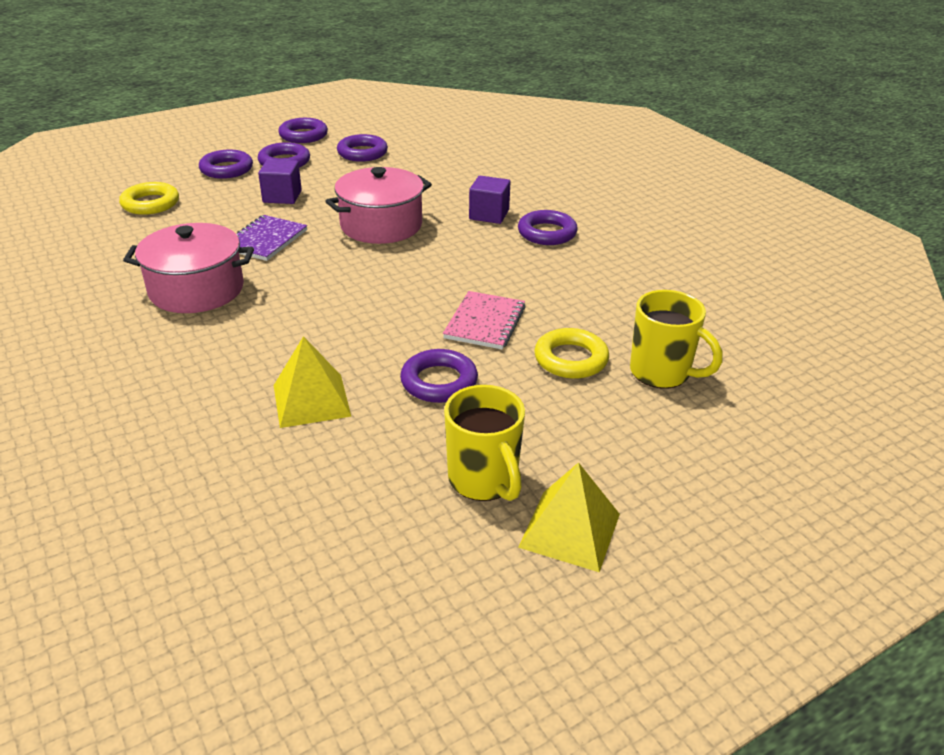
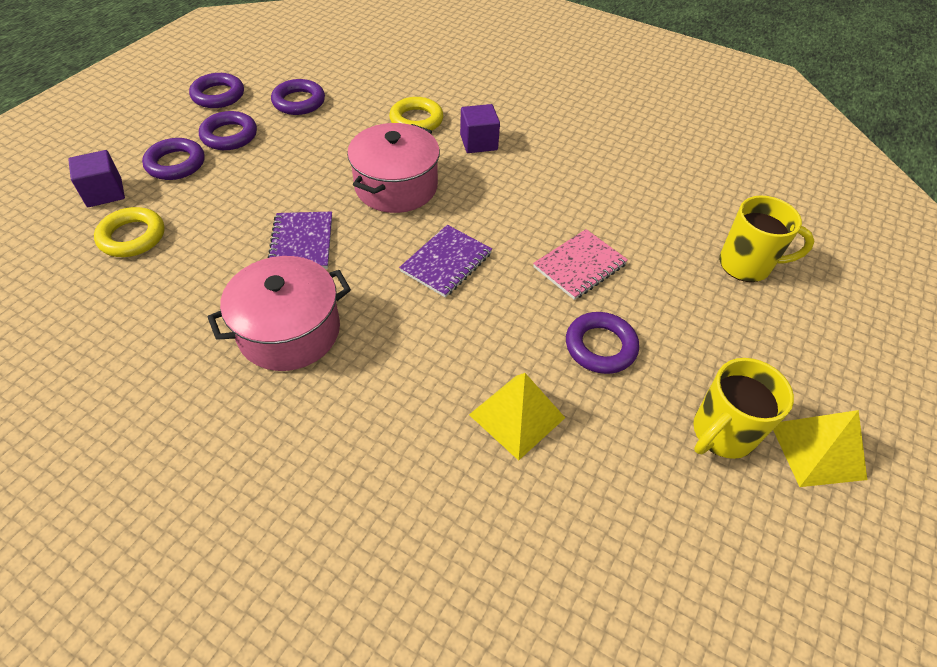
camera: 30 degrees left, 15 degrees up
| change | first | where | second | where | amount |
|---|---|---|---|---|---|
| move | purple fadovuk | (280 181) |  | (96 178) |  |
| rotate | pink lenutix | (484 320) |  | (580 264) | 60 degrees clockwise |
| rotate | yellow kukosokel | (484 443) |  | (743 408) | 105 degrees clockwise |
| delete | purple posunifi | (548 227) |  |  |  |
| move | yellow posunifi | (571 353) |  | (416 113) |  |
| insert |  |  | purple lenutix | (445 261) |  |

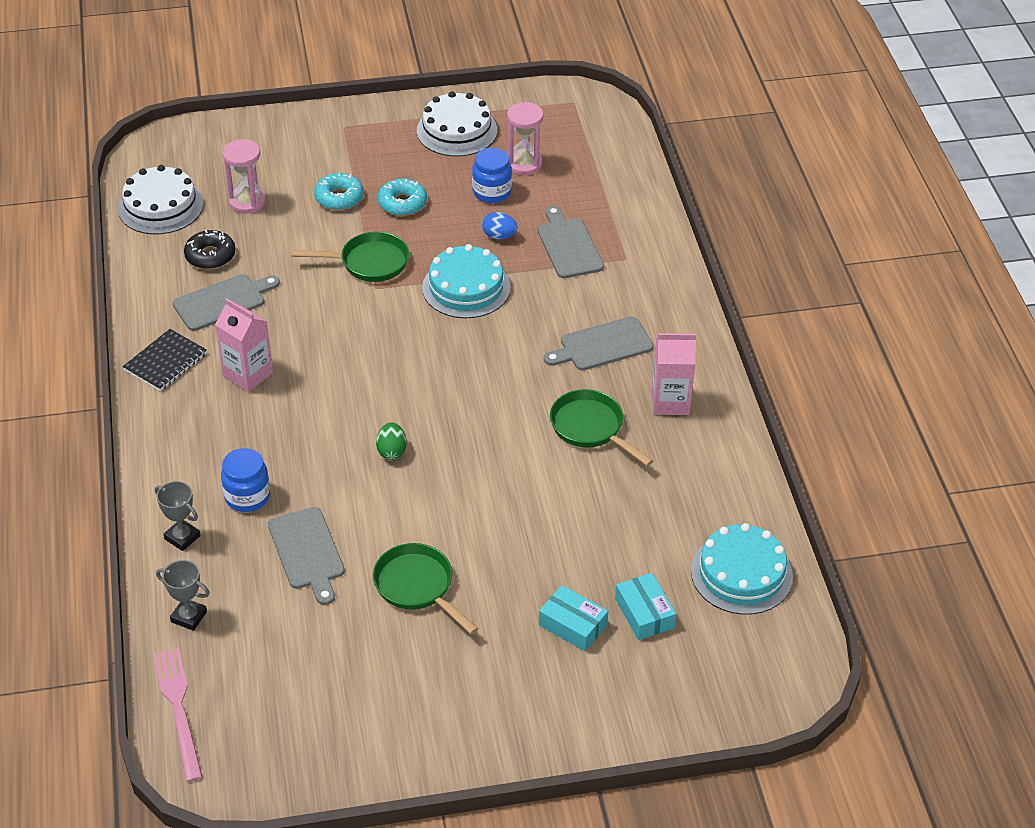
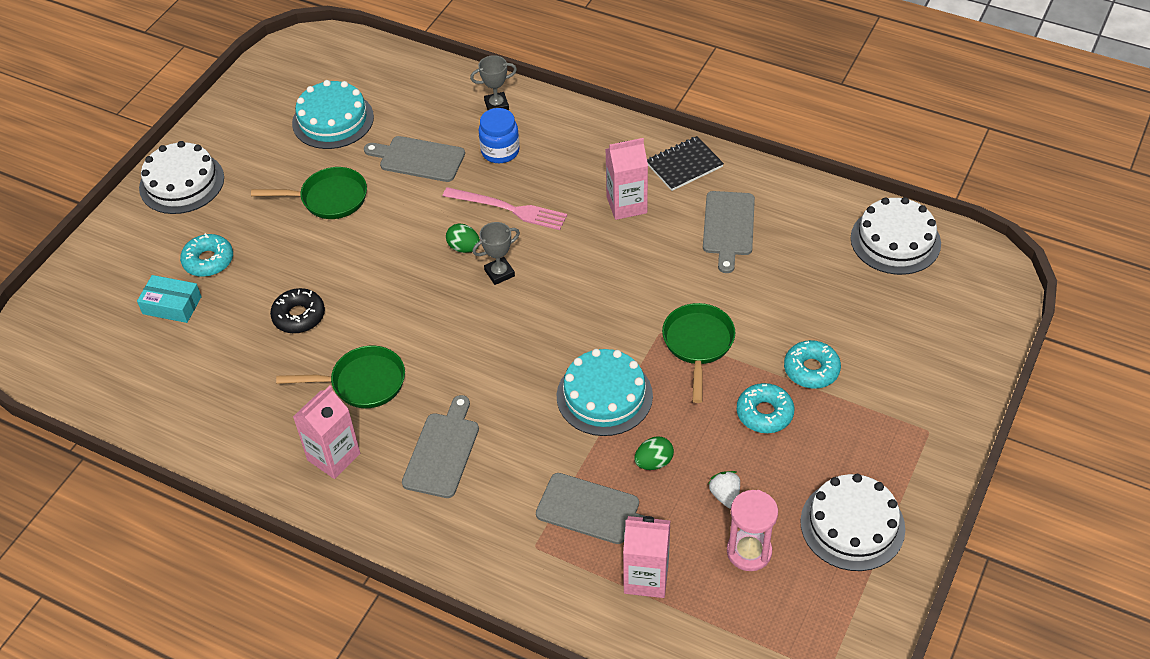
camera: 130 degrees right, 5 degrees up
| change | first | where | second | where | amount |
|---|---|---|---|---|---|
| rotate | black lenutix | (165 360) |  | (685 163) | 75 degrees clockwise |
| move | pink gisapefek | (178 715) |  | (505 208) |  |
| move | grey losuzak | (182 595) |  | (496 253) |  |
| move | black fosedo | (210 249) |  | (297 311) |  |
| delete | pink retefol | (244 176) |  |  |  |
| rotate | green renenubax | (350 257) |  | (698 353) | 150 degrees clockwise |
| replace | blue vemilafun | (492 175) | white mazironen | (724 490) |  |
| recolor | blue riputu | (500 225) | green riputu | (654 453) |  |
| replace | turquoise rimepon | (573 618) | turquoise fosedo | (206 255) |  |
| move | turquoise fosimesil | (742 569) |  | (333 114) |  |
| insert |  |  | white fosimesil | (181 177) |  |
| insert |  |  | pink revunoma | (646 557) |  |

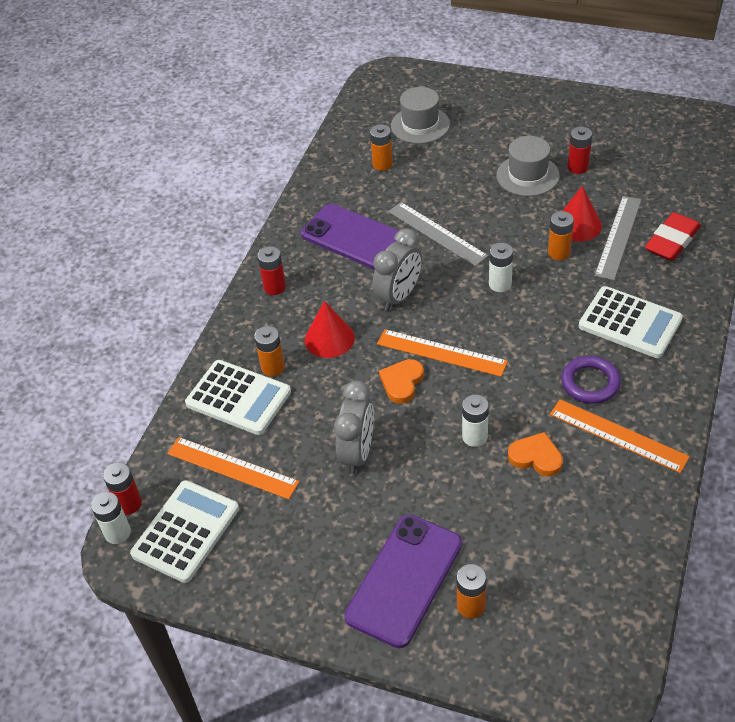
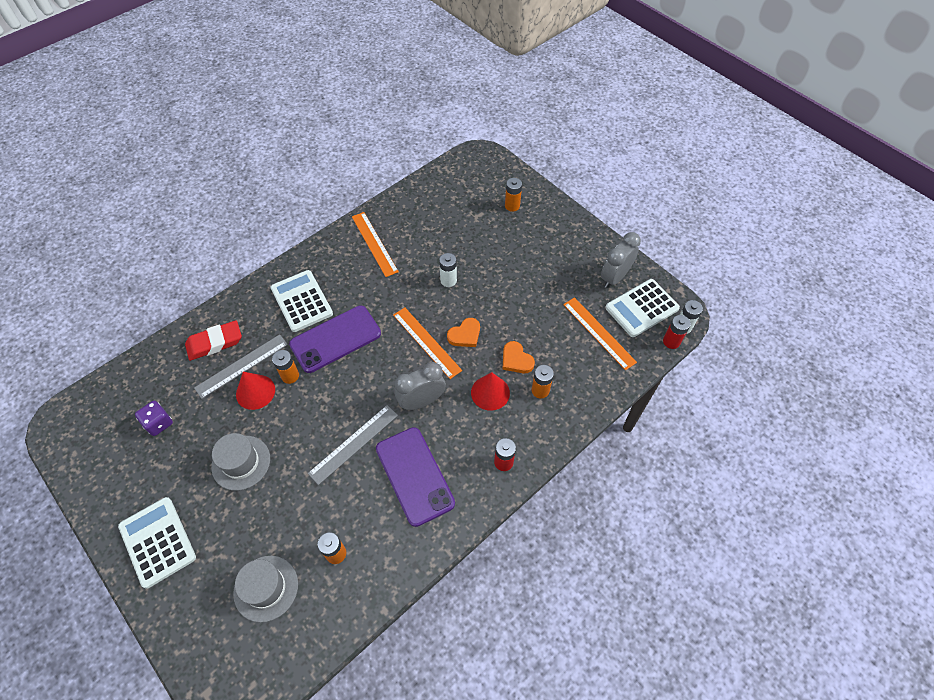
camera: 155 degrees left, 10 degrees up
| change | first | where | second | where | amount |
|---|---|---|---|---|---|
| move | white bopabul | (238 397) |  | (157 543) |  |
| move | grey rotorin | (354 427) |  | (621 260) |  |
| move | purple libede | (403 581) |  | (335 339) |  |
| rotate | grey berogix | (438 234) |  | (353 445) | 60 degrees clockwise |
| delete | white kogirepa | (501 267) |  |  |  |
| move | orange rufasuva | (535 454) |  | (519 357) |  |
| delete | purple posunifi | (591 380) |  |  |  |
| delete | red kogirepa | (580 150) |  |  |  |
| insert |  |  | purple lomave | (154 418) |  |

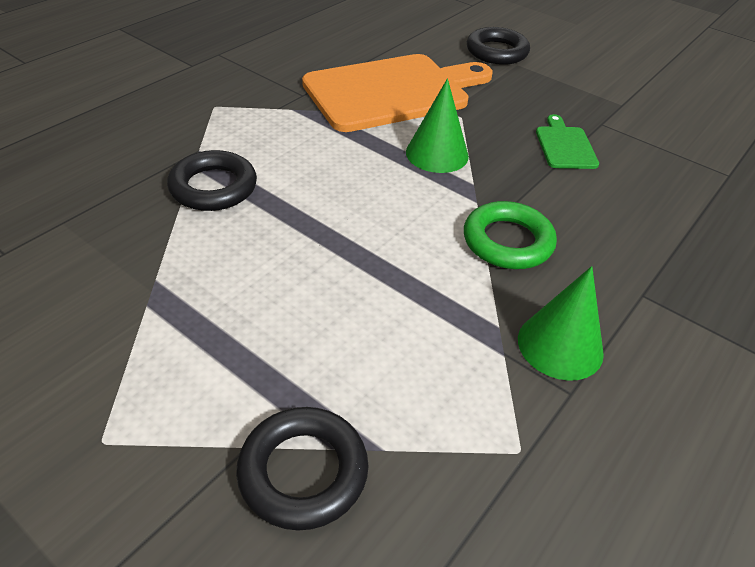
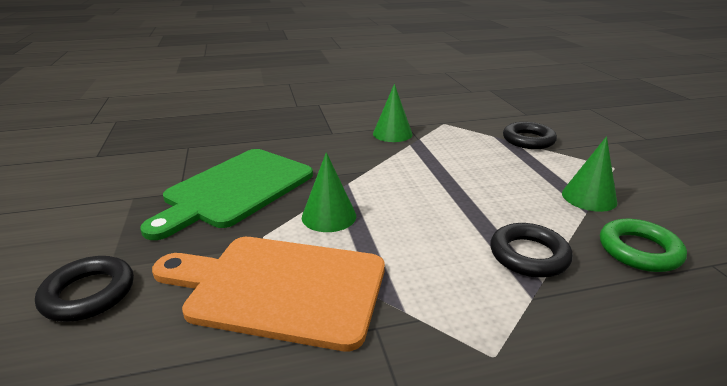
camera: 140 degrees left, 15 degrees down
| change | first | where | second | where | amount |
|---|---|---|---|---|---|
| move | green posunifi | (510 235) |  | (643 245) |  |
| resize | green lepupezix | (567 141) |  | (226 194) | x2.30 |
| insert |  |  | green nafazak | (589 174) |  |

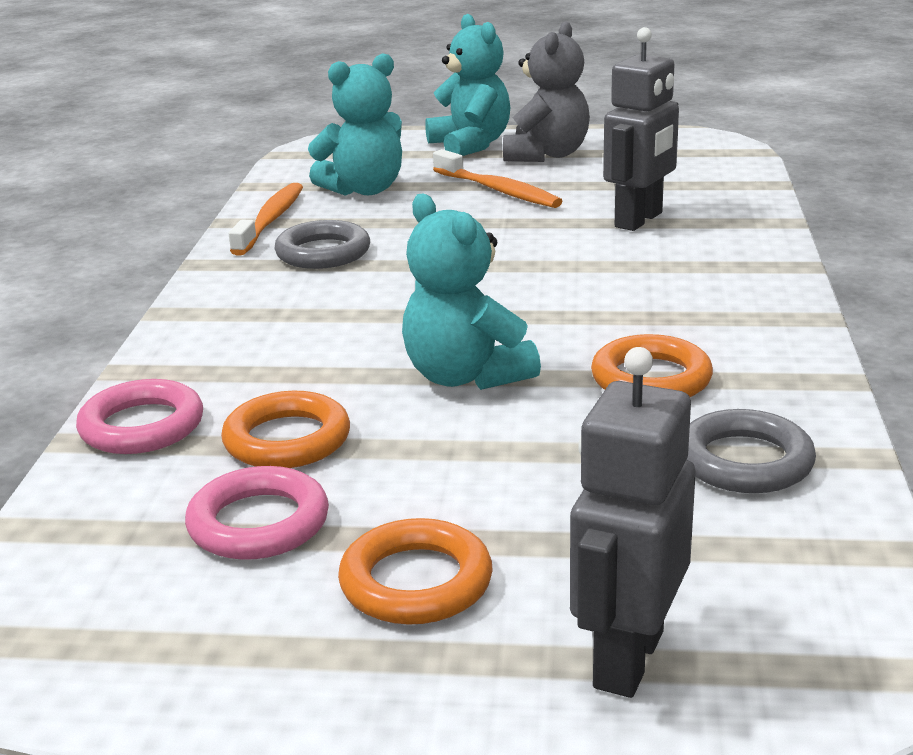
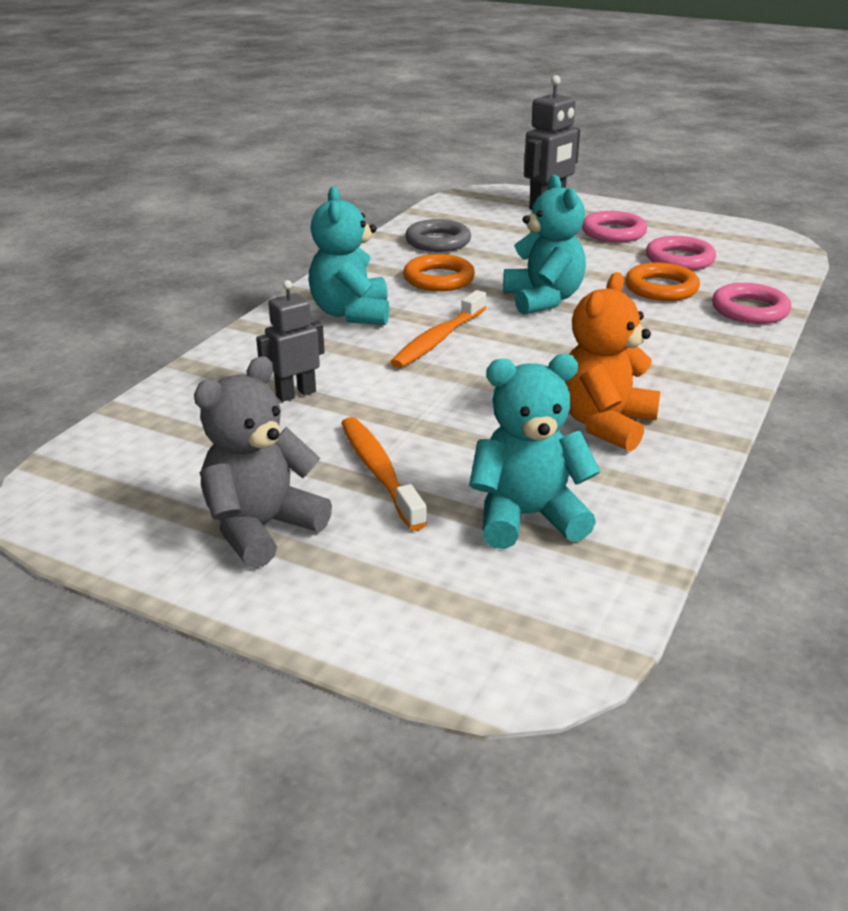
camera: 160 degrees left, 5 degrees up
| change | first | where | second | where | amount |
|---|---|---|---|---|---|
| move | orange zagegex | (266 219) |  | (438 329) |  |
| replace | grey posunifi | (322 244) | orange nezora | (612 362) |  |
| recolor | orange posunifi | (415 571) | pink posunifi | (614 227) |  |
| move | turquoise nezora | (467 85) |  | (348 256) |  |
| resize | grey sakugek | (641 129) |  | (290 341) | x0.66 |

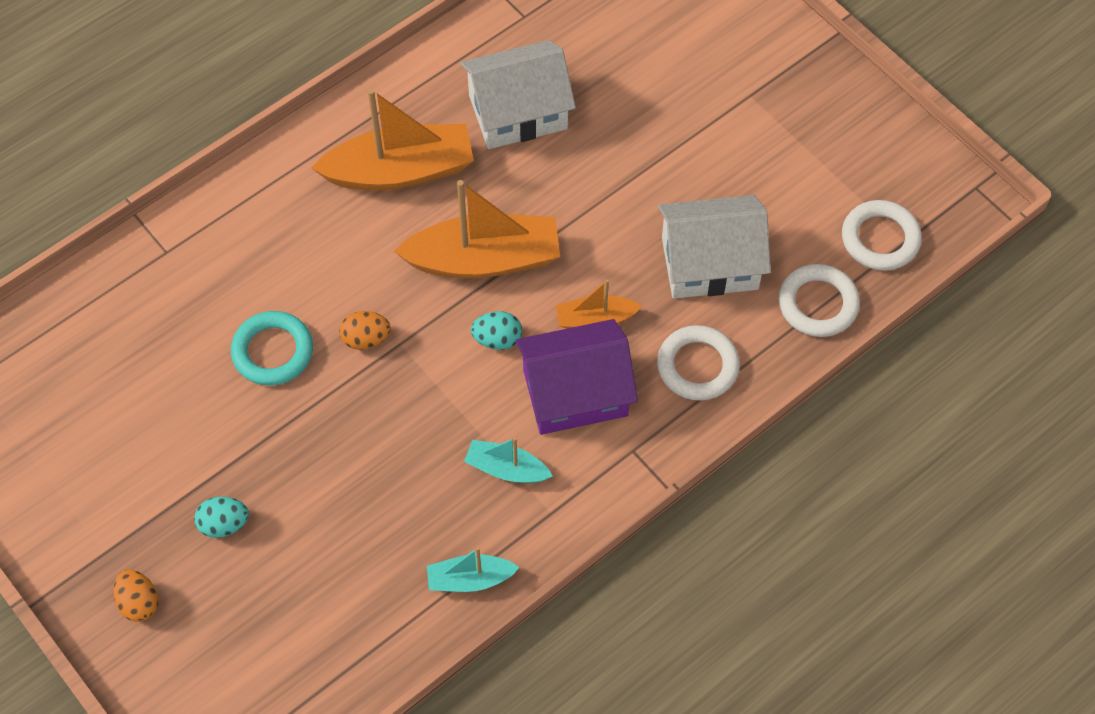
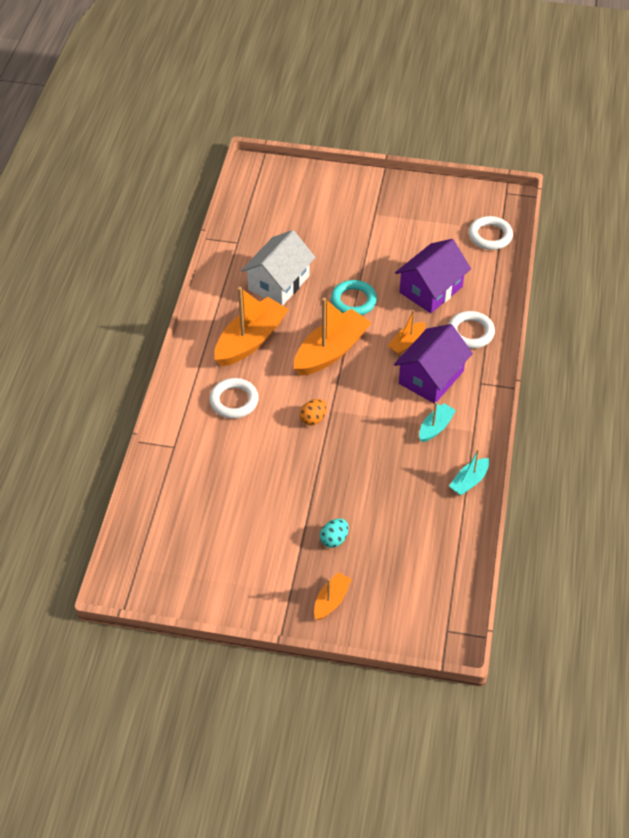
camera: 40 degrees left, 10 degrees down
| change | first | where | second | where | amount |
|---|---|---|---|---|---|
| replace | orange riputu | (136 596) | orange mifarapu | (333 596) |  |
| move | turquoise posunifi | (272 348) |  | (354 297) |  |
| rotate | turquoise mifarapu | (508 460) |  | (437 422) | 150 degrees clockwise |
| delete | turquoise riputu | (496 330) |  |  |  |
| recolor | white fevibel | (714 247) | purple fevibel | (433 276) |  |
| move | white posunifi | (819 300) |  | (234 398) |  |

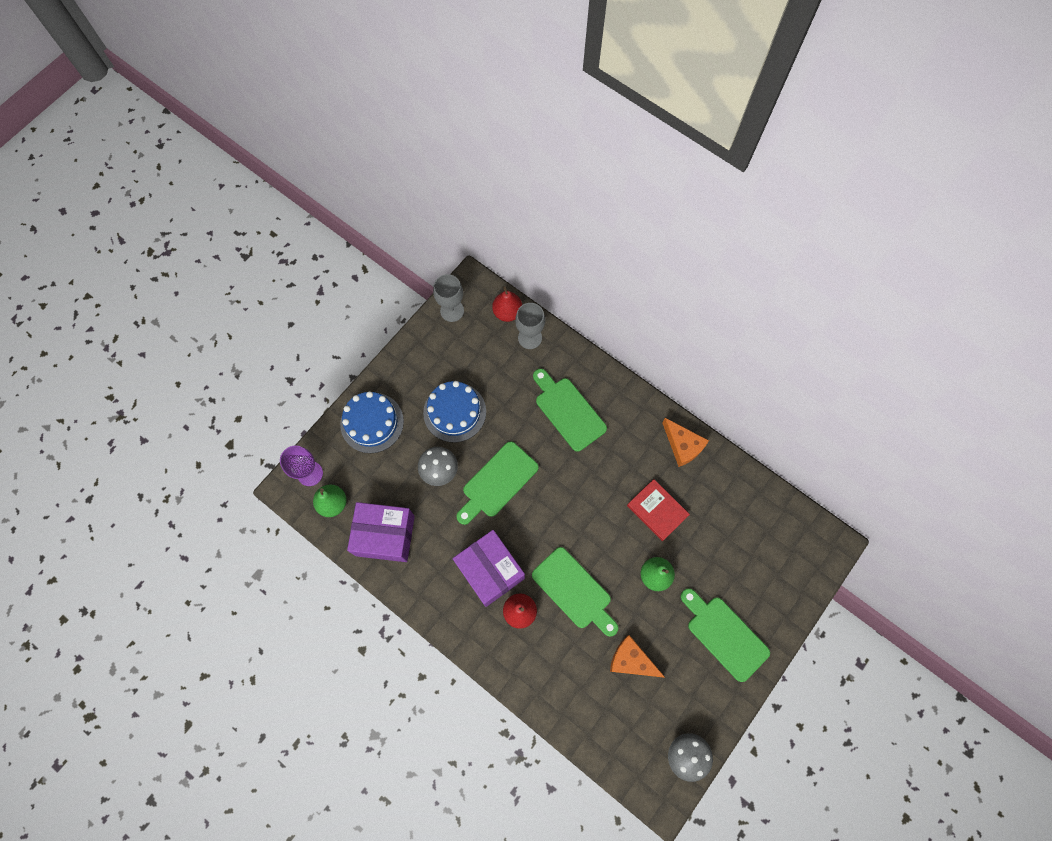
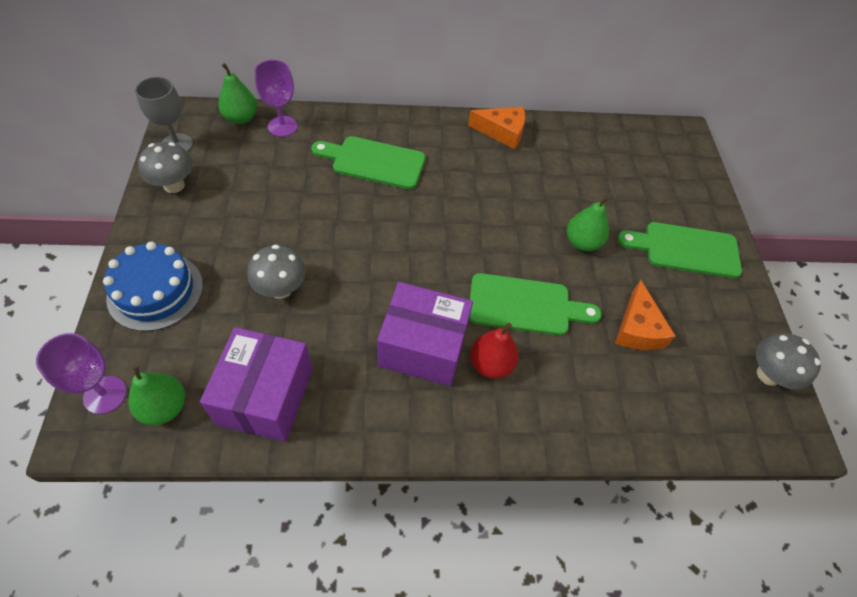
camera: 45 degrees left, 15 degrees down
| change | first | where | second | where | amount |
|---|---|---|---|---|---|
| rotate | purple rimepon | (381 532) |  | (256 384) | 45 degrees counterclockwise |
| delete | blue fosimesil | (454 412) |  |  |  |
| delete | green lepupezix | (497 483) |  |  |  |
| recolor | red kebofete | (507 304) | green kebofete | (237 93) |  |
| recolor | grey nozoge | (530 326) | purple nozoge | (276 98) |  |
| rotate | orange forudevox | (637 656) |  | (645 315) | 75 degrees counterclockwise |
| delete | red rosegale | (658 510) |  |  |  |
| insert |  |  | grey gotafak | (165 167) |  |

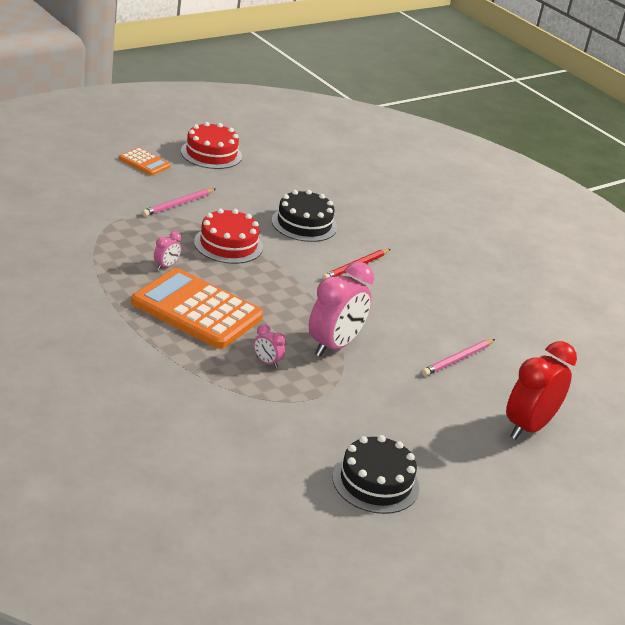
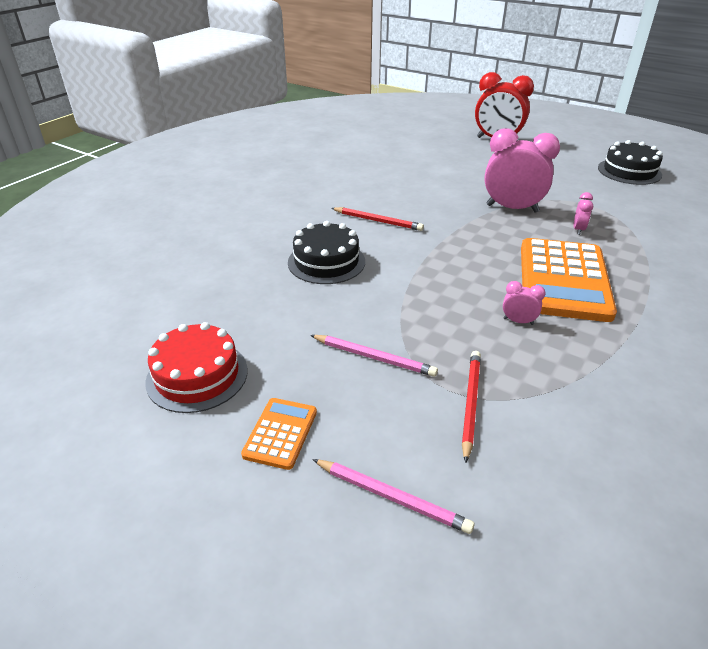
camera: 105 degrees left, 5 degrees up
| change | first | where | second | where | amount |
|---|---|---|---|---|---|
| delete | red fosimesil | (228 236) |  |  |  |
| move | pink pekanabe | (458 357) |  | (393 496) |  |
| insert |  |  | red pekanabe | (471 407) |  |

